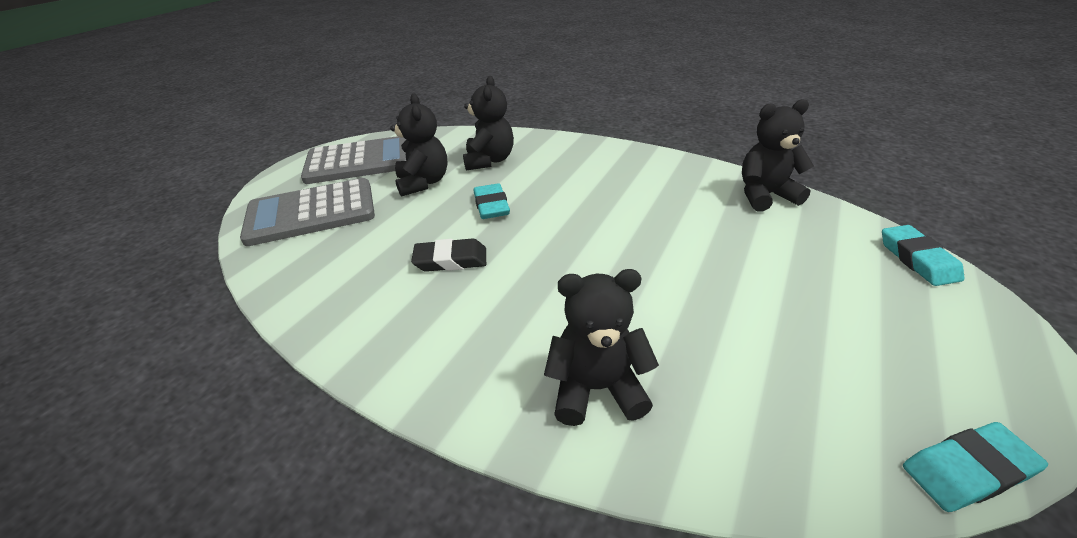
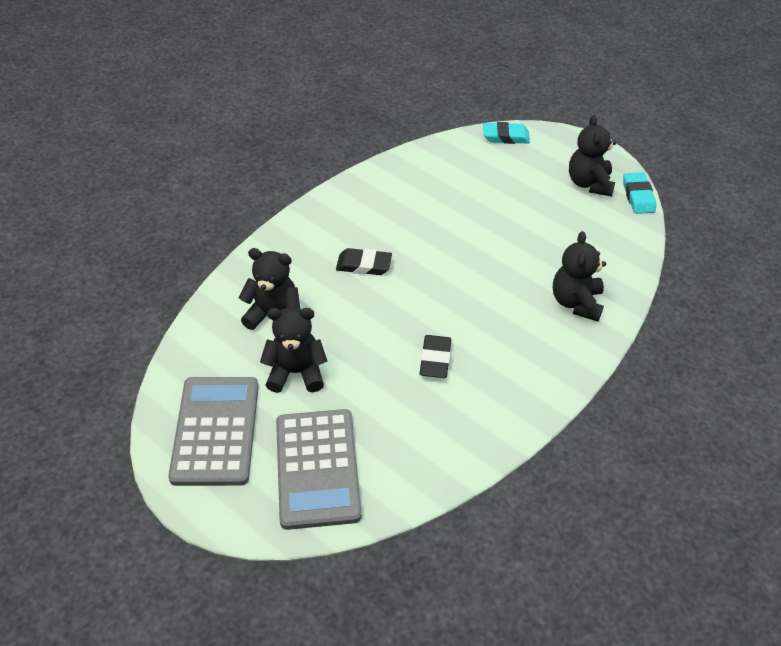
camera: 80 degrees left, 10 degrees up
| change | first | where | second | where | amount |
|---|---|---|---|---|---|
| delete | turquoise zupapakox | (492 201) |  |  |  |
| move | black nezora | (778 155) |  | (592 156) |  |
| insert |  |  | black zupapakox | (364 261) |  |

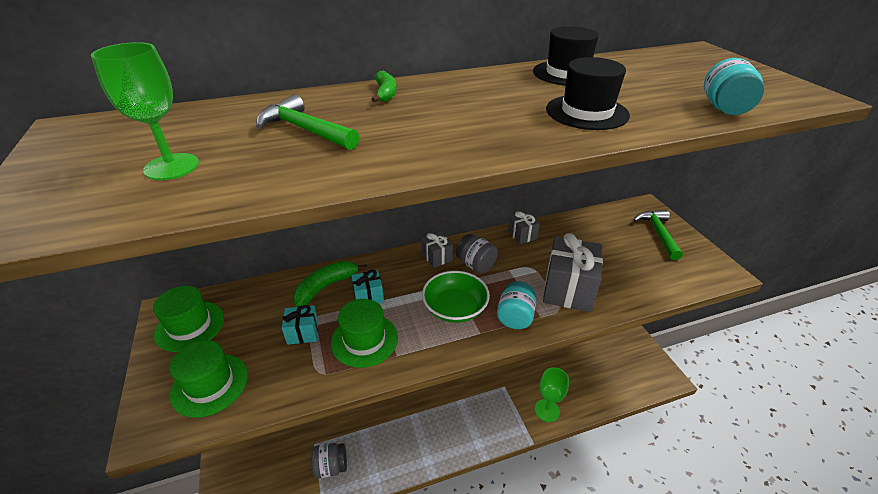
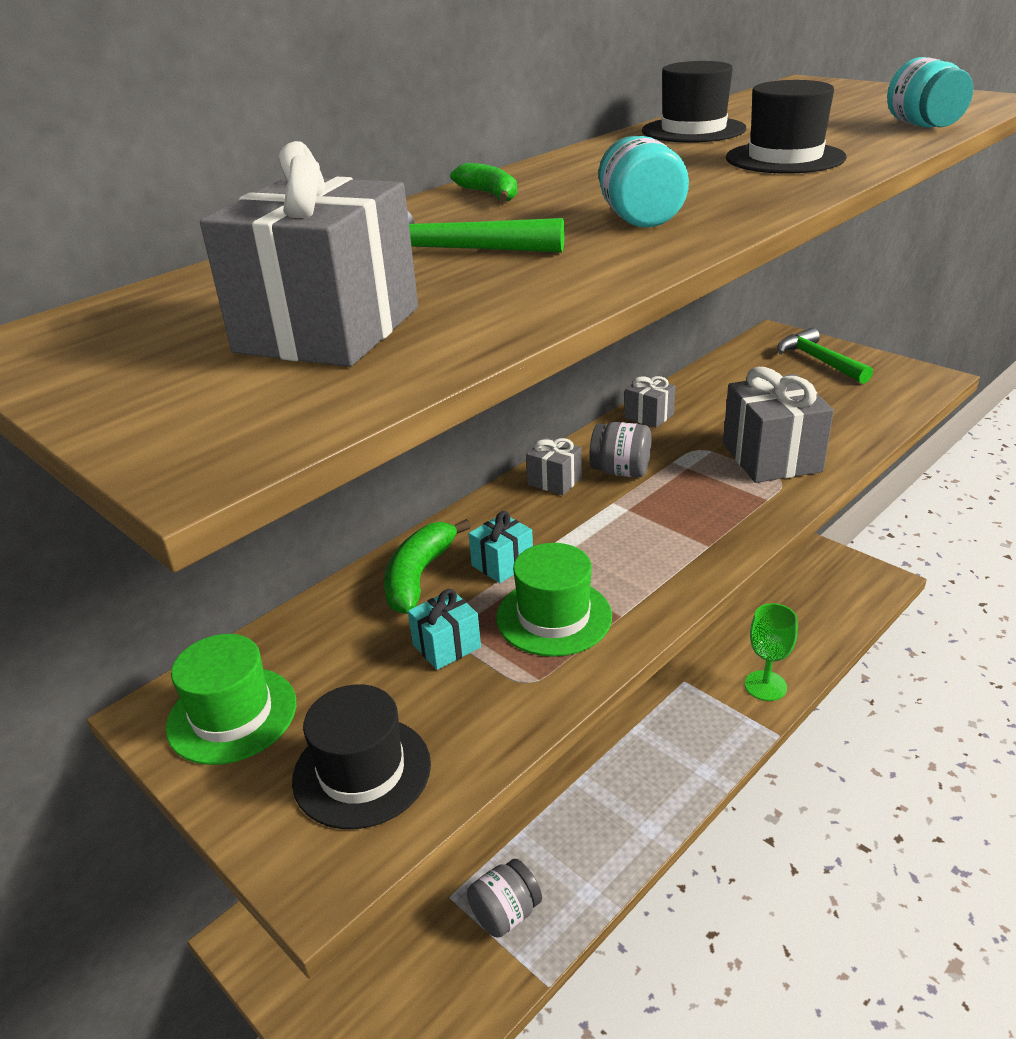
camera: 25 degrees left, 5 degrees down
| change | first | where | second | where | amount |
|---|---|---|---|---|---|
| replace | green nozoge | (145 111) | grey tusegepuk | (309 254) |  |
| recolor | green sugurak | (208 379) | black sugurak | (361 756) |  |
| delete | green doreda | (456 297) |  |  |  |
| move | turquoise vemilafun | (516 305) |  | (644 182) |  |

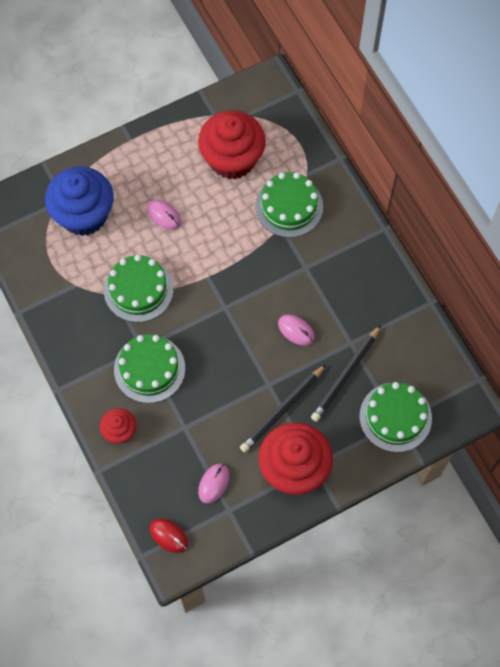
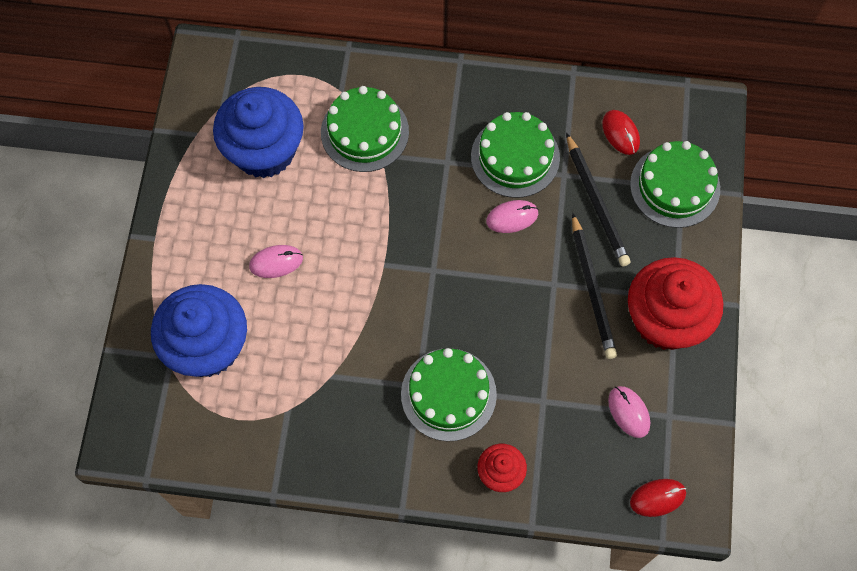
camera: 55 degrees left, 0 degrees up
| change | first | where | second | where | amount |
|---|---|---|---|---|---|
| move | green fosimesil | (138 288) |  | (515 155) |  |
| recolor | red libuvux | (232 145) | blue libuvux | (258 132) |  |
| insert |  |  | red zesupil | (621 132) |  |

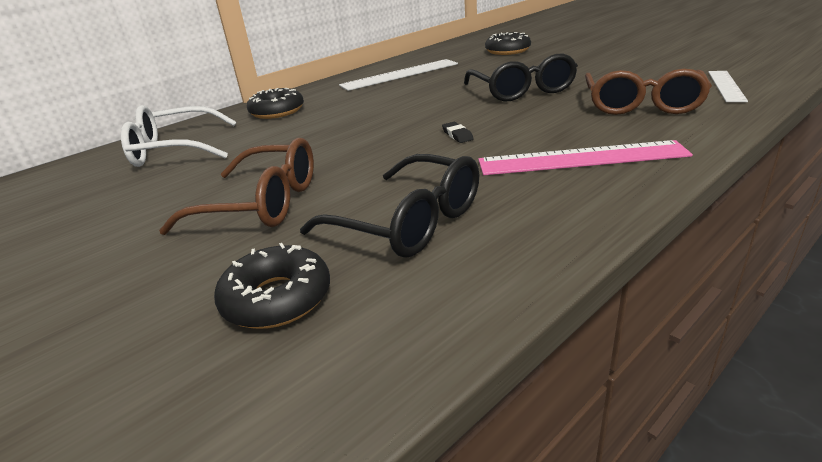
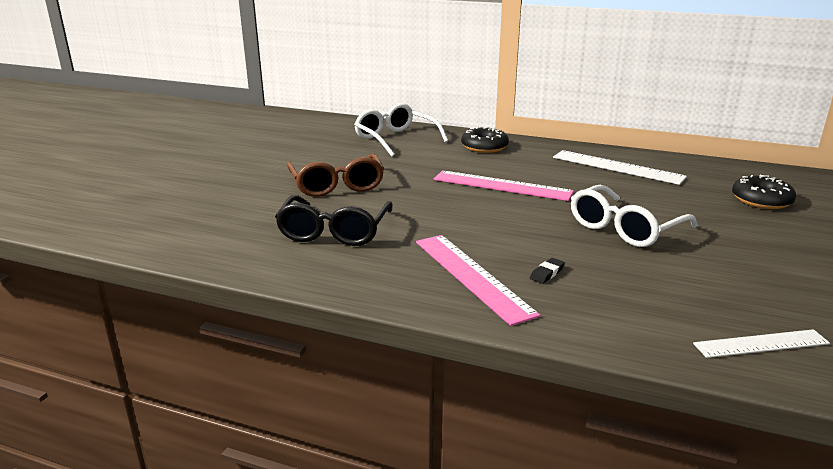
camera: 60 degrees right, 5 degrees down
| change | first | where | second | where | amount |
|---|---|---|---|---|---|
| delete | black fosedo | (272 286) |  |  |  |
| move | black zupapakox | (458 132) |  | (547 271) |  |
| recolor | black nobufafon | (521 77) | white nobufafon | (634 216) |  |
| delete | brown nobufafon | (648 92) |  |  |  |
| insert |  |  | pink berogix | (504 186) |  |

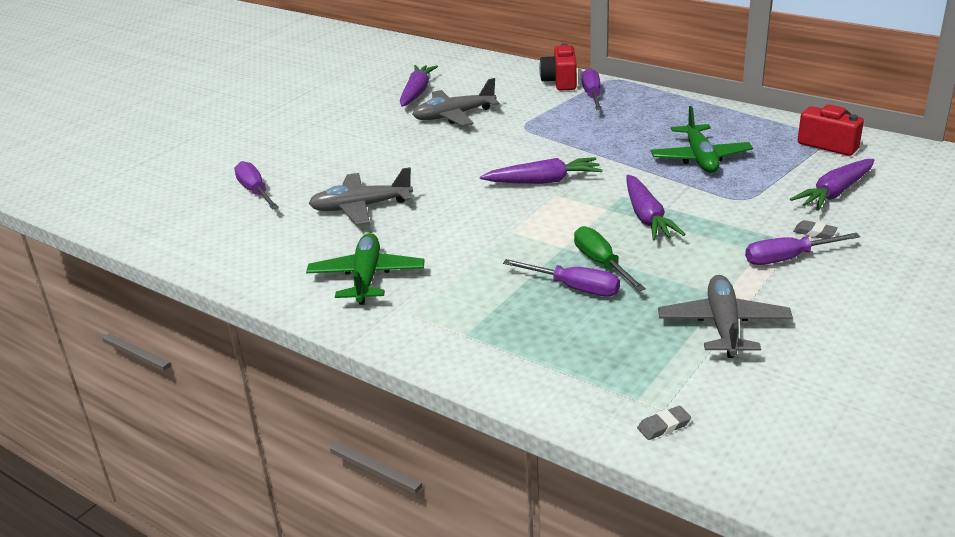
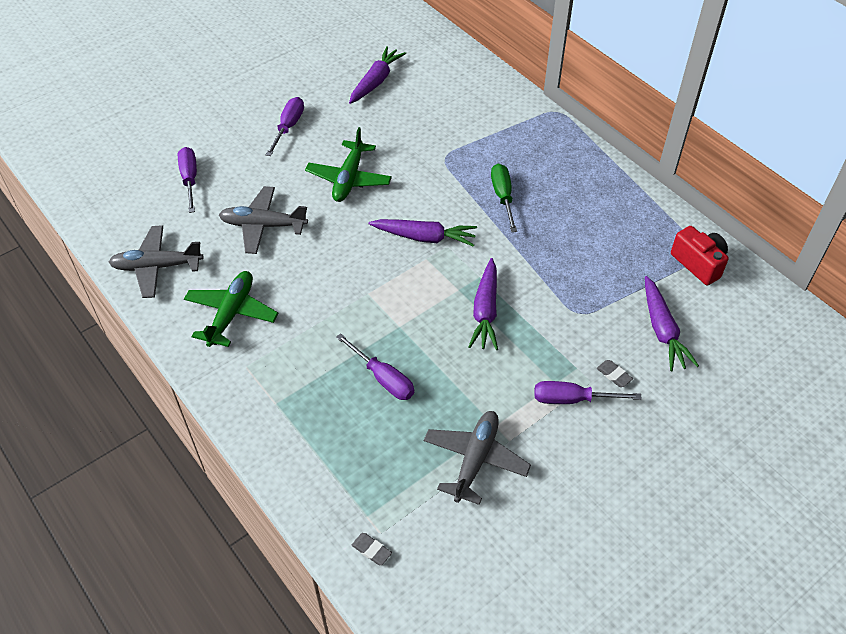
camera: 15 degrees right, 20 degrees up
| change | first | where | second | where | amount |
|---|---|---|---|---|---|
| move | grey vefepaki | (455 102) |  | (156 261) |  |
| delete | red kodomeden | (558 67) |  |  |  |
| move | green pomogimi | (610 258) |  | (504 198) |  |
| move | purple pomogimi | (592 89) |  | (285 126) |  |
| rotate | grey zupapakox | (664 423) |  | (372 549) | 45 degrees clockwise |
| move | green vefepaki | (702 139) |  | (348 164) |  |
| rotate | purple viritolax | (832 185) |  | (672 323) | 75 degrees counterclockwise |

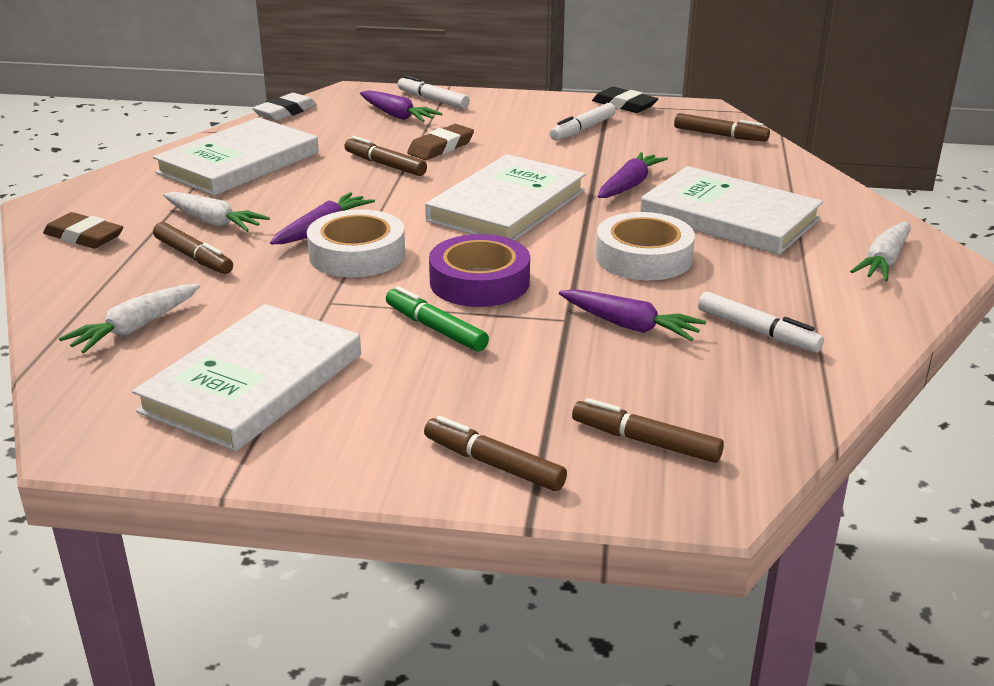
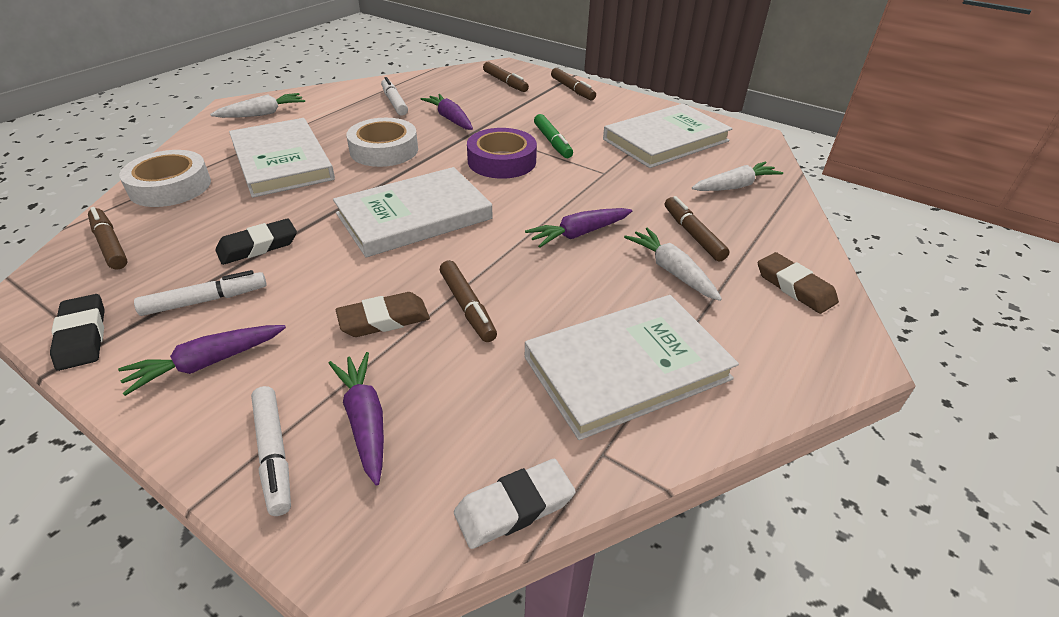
camera: 155 degrees left, 10 degrees up
| change | first | where | second | where | amount |
|---|---|---|---|---|---|
| move | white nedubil | (356 243) |  | (165 178) |  |
| move | purple viritolax | (633 175) |  | (202 360) |  |
| insert |  |  | black zupapakox | (256 241) |  |

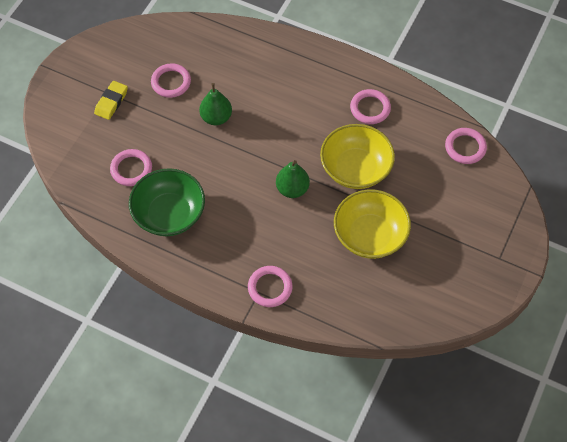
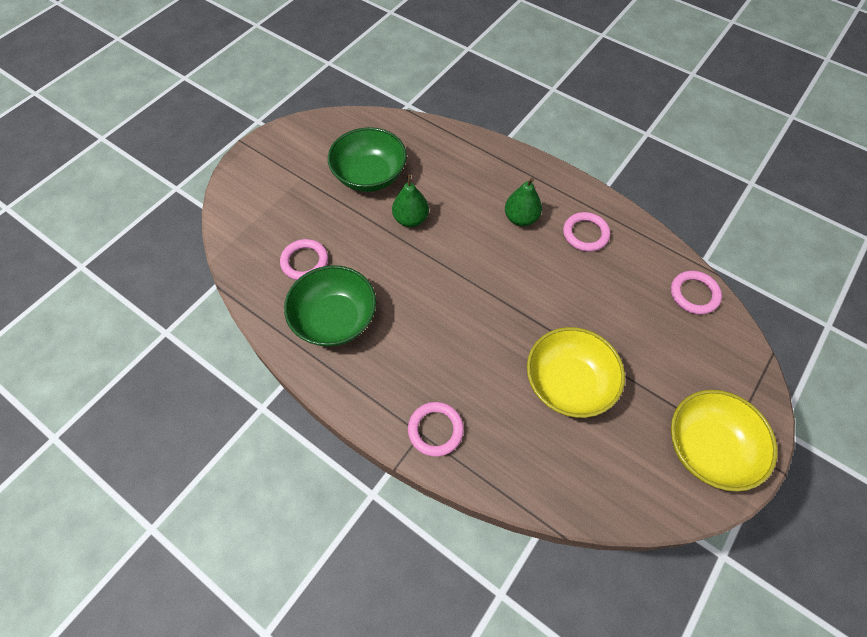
camera: 10 degrees right, 0 degrees up
| change | first | where | second | where | amount |
|---|---|---|---|---|---|
| delete | yellow zupapakox | (111 100) |  |  |  |
| replace | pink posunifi | (171 81) | green doreda | (367 159) |  |
| move | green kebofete | (293 179) |  | (523 201) |  |
| move | yellow doreda | (357 156) |  | (724 441) |  |

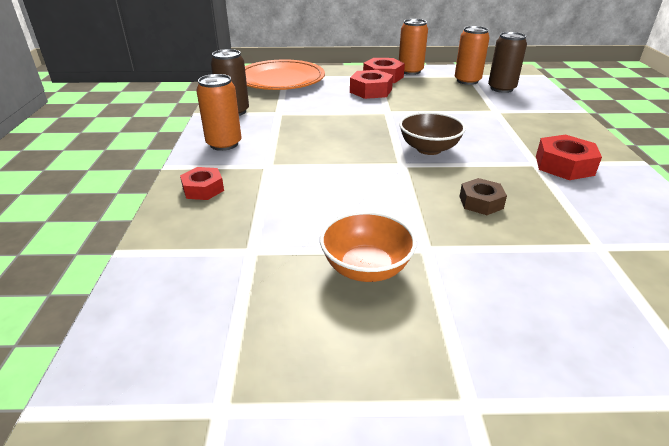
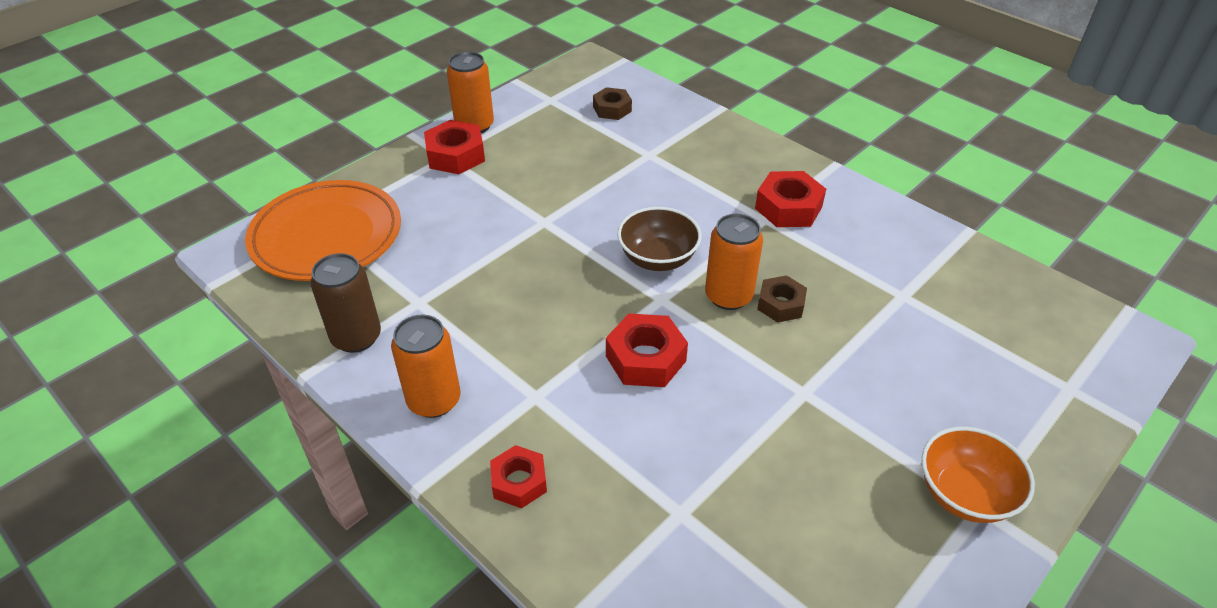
camera: 45 degrees left, 10 degrees up
| change | first | where | second | where | amount |
|---|---|---|---|---|---|
| move | orange doreda | (368 246) |  | (978 475) |  |
| move | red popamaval | (371 84) |  | (647 350) |  |
| move | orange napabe | (472 55) |  | (734 262) |  |
| replace | brown napabe | (507 62) | brown popamaval | (612 103) |  |

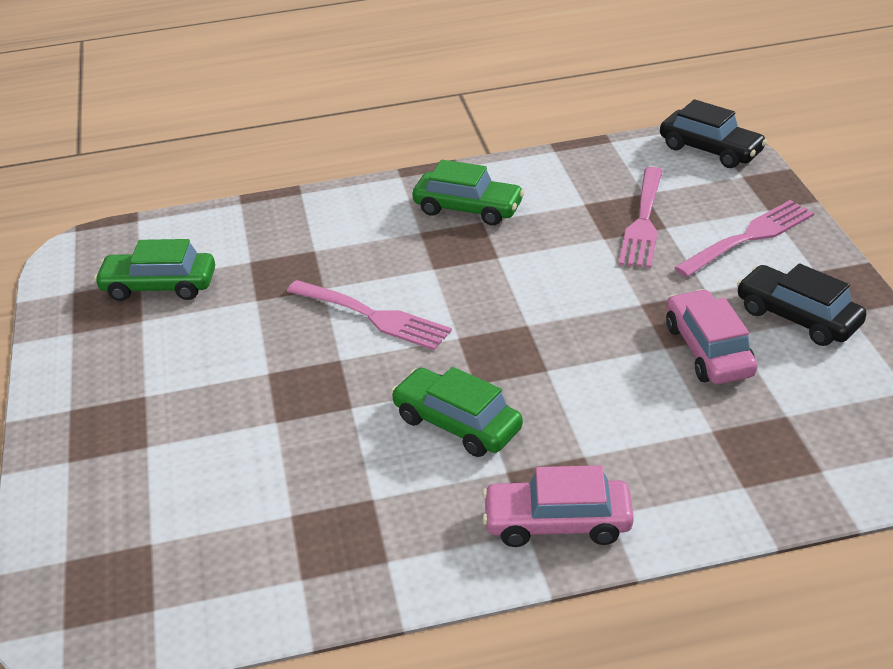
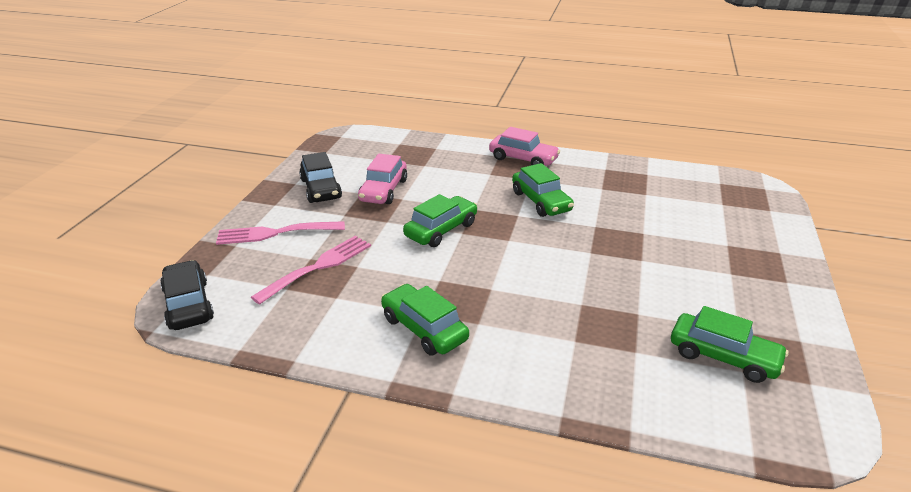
camera: 155 degrees left, 5 degrees down
| change | first | where | second | where | amount |
|---|---|---|---|---|---|
| delete | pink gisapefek | (369 315) |  |  |  |
| insert |  |  | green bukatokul | (440 220) |  |

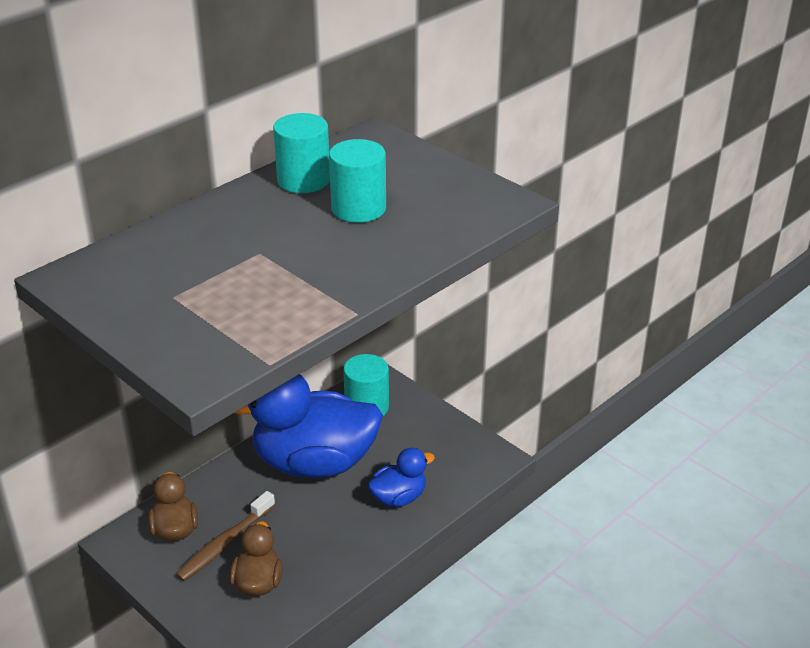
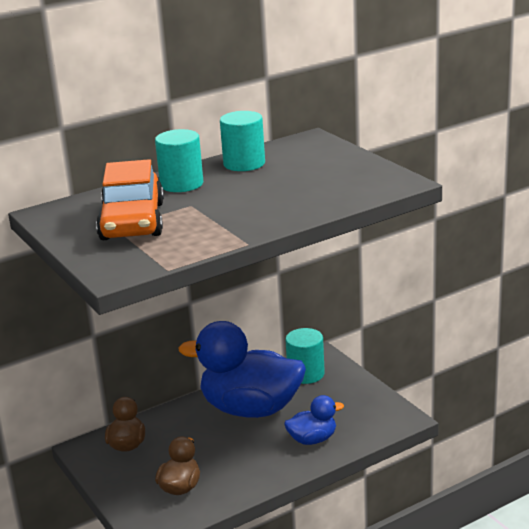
camera: 15 degrees right, 10 degrees down
| change | first | where | second | where | amount |
|---|---|---|---|---|---|
| delete | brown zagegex | (225 536) |  |  |  |
| move | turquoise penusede | (357 181) |  | (179 160) |  |
| insert |  |  | orange bukatokul | (130 199) |  |

